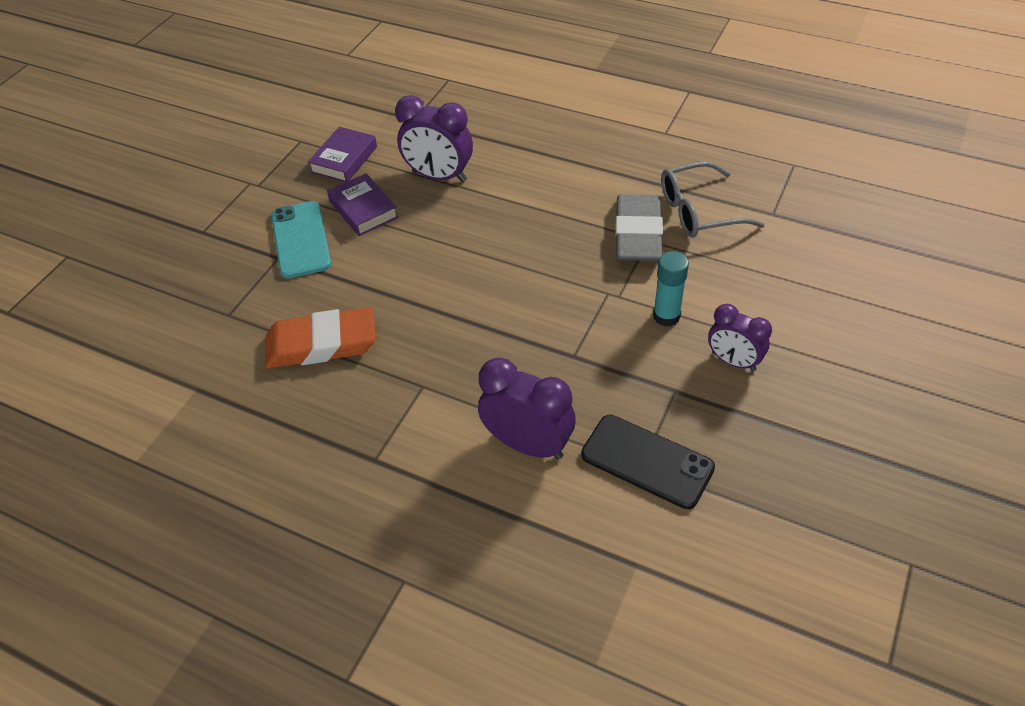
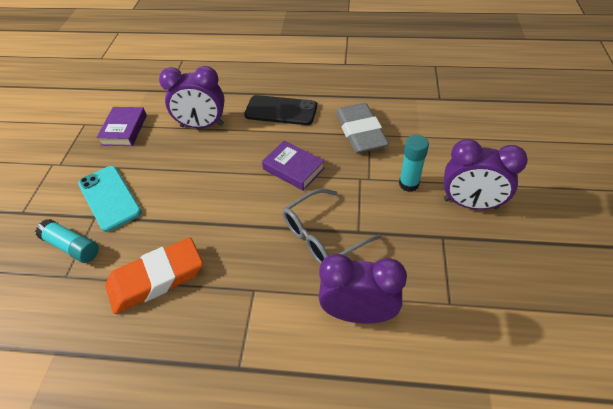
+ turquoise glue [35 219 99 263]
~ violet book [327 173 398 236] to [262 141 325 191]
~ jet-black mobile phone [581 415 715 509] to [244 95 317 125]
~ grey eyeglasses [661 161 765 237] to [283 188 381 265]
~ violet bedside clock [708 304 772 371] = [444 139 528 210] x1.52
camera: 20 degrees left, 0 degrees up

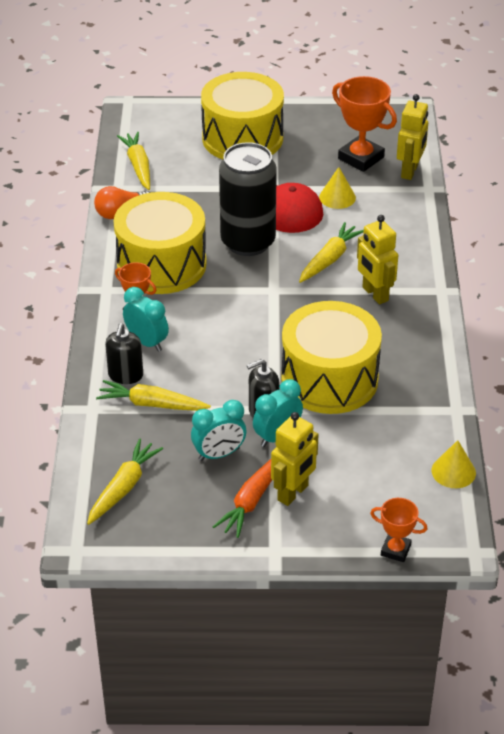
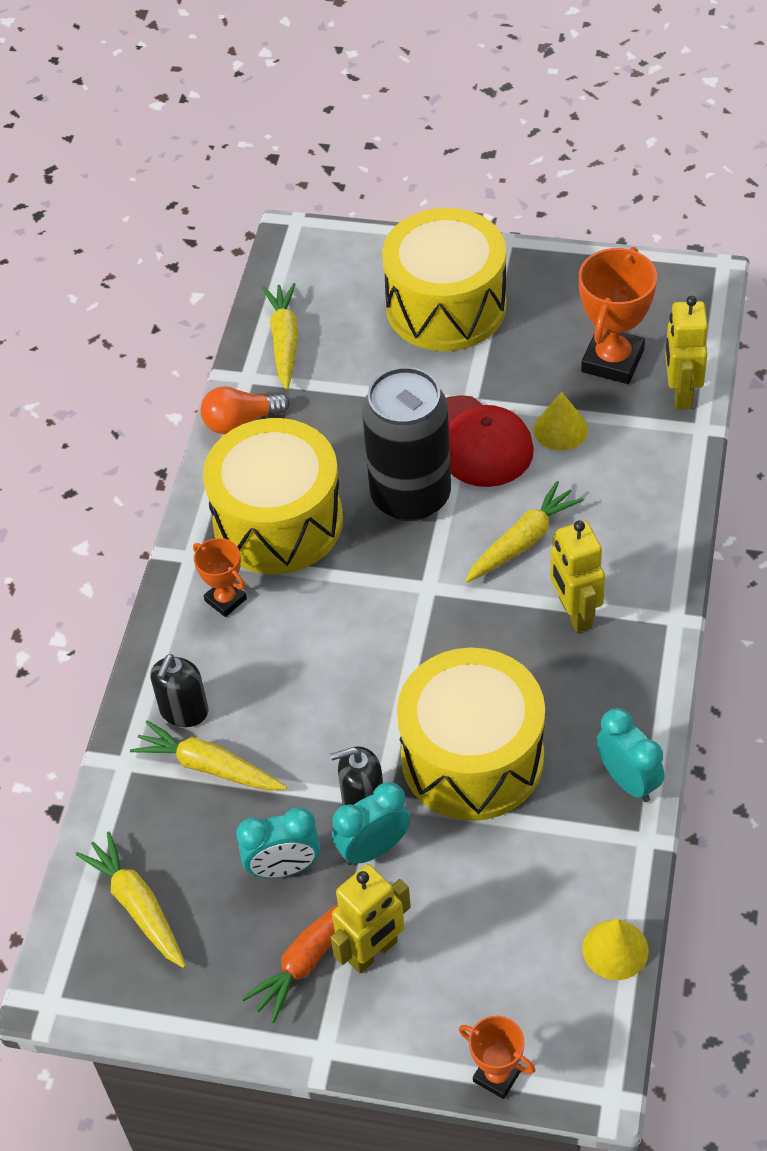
~ turquoise bedside clock [123 287 169 352] to [596 708 664 802]
~ golden root vegetable [87 439 163 525] = [76 832 186 968] 75 degrees counterclockwise
~ orange award cup [332 76 397 172] = [579 247 657 384] 60 degrees clockwise
~ golden robot figure [397 94 428 180] = [665 296 708 409] 150 degrees clockwise
camera: 15 degrees right, 10 degrees up

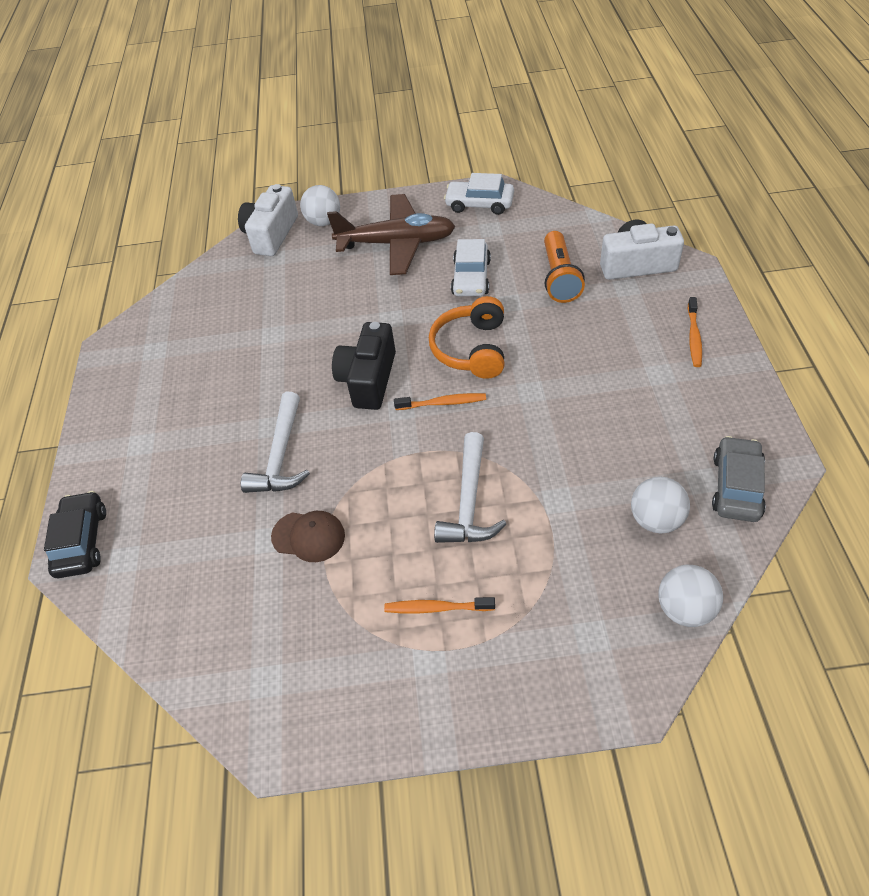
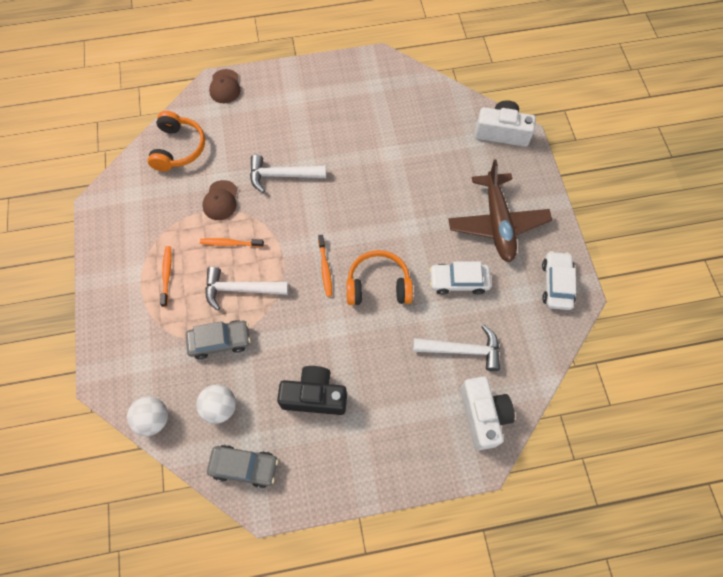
- pure white play ball [300 185 340 226]
+ orange headset [148 111 205 171]
+ grey toy car [186 320 251 359]
~ jet-black photo camera [332 322 396 410] to [277 366 347 415]
~ orange dental brush [688 297 702 367] to [200 238 264 247]
~ jet-black toy car [44 491 106 578] to russet baseball cap [209 69 240 103]
~ orange pocket torch [544 231 585 303] to pure white hammer [413 325 500 371]
camera: 80 degrees right, 15 degrees up

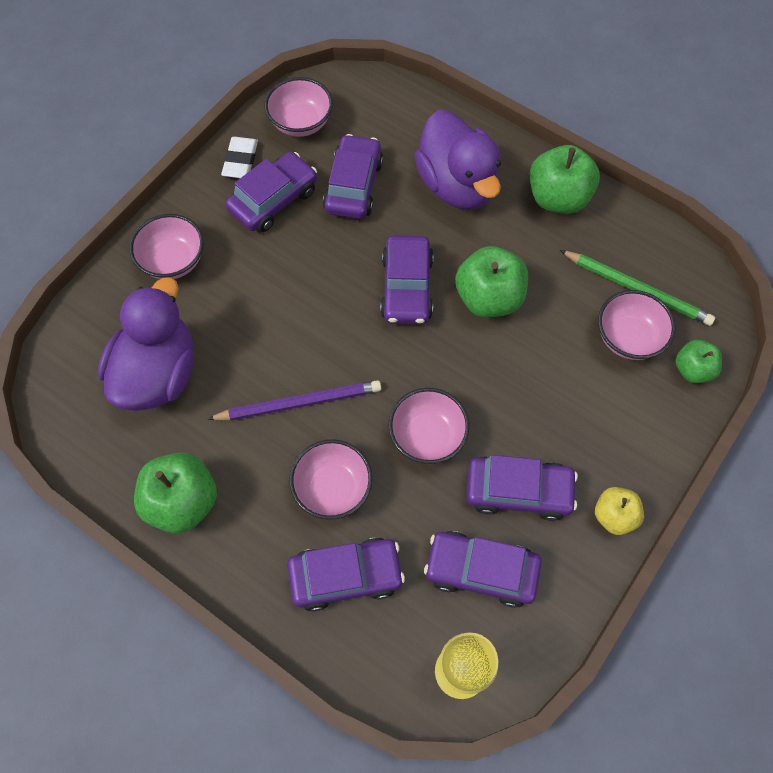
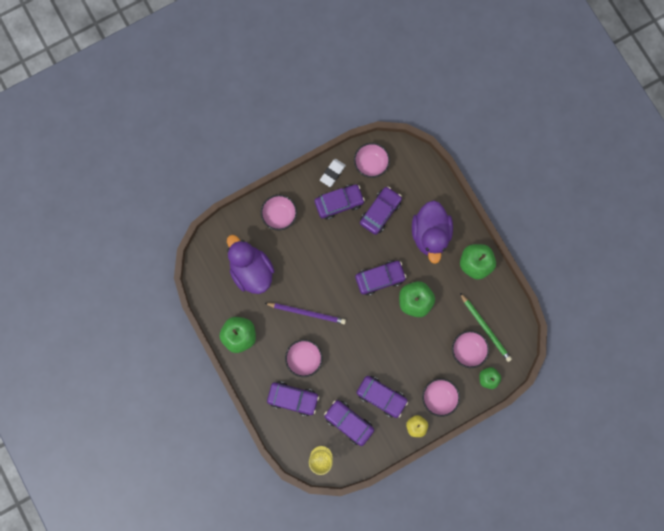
~ rosy serving bowl [388 388 469 464] to [422 378 460 417]
~ violet duck [98 277 194 411] = [227 235 274 294] 75 degrees counterclockwise
~ violet toy car [380 235 434 324] = [355 261 407 295] 135 degrees counterclockwise
camera: 25 degrees right, 15 degrees up

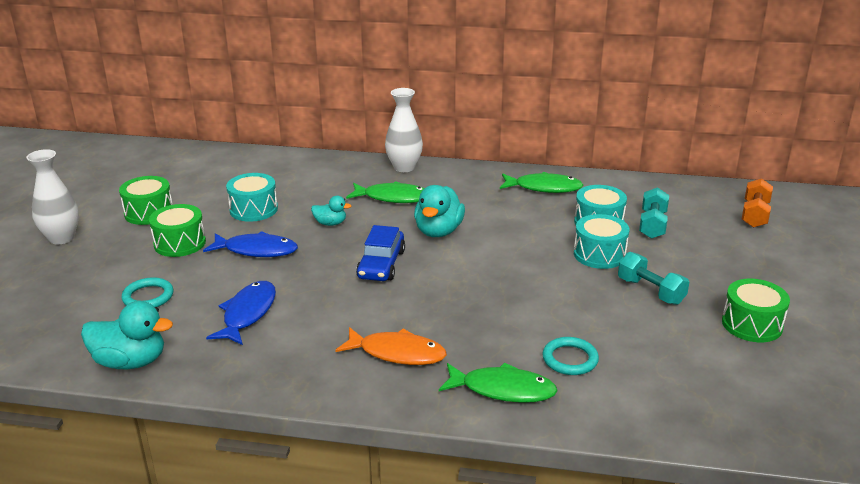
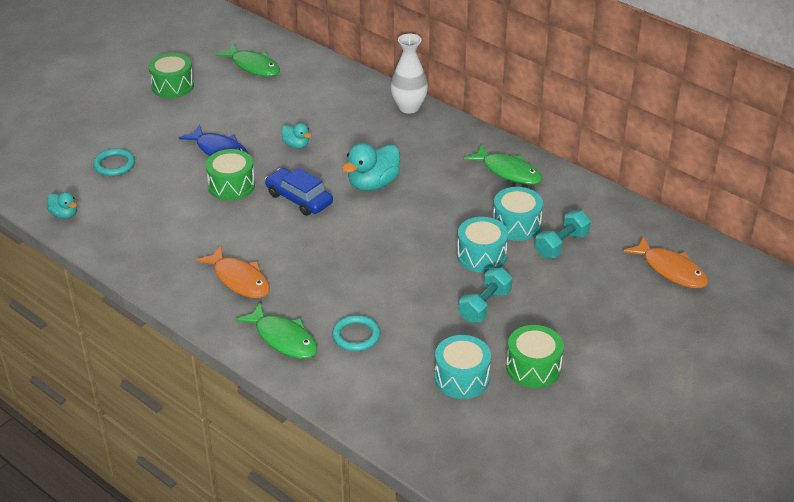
- pure white vase [26 149 79 244]
- blue toy fish [206 281 276 345]
~ emerald snare drum [149 204 206 257] to [206 149 255 201]
~ turquoise snare drum [226 173 278 222] to [434 335 491 399]
~ emerald toy fish [346 181 425 203] to [215 44 280 77]
~ orange free weight [742 178 773 228] to orange toy fish [623 236 708 288]
~ blue toy car [356 225 405 281] = [265 168 333 216] 90 degrees clockwise
~ turquoise free weight [618 252 689 305] = [459 268 513 322] 45 degrees clockwise
~ turquoise duck [81 301 173 369] = [47 192 77 219] x0.55
camera: 30 degrees right, 10 degrees up

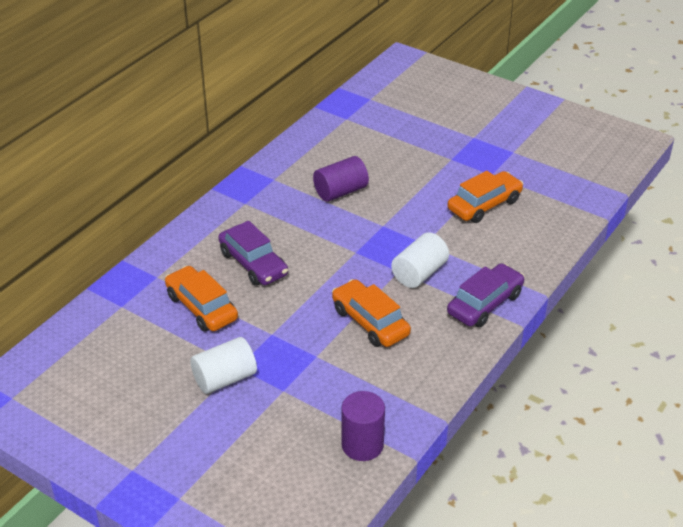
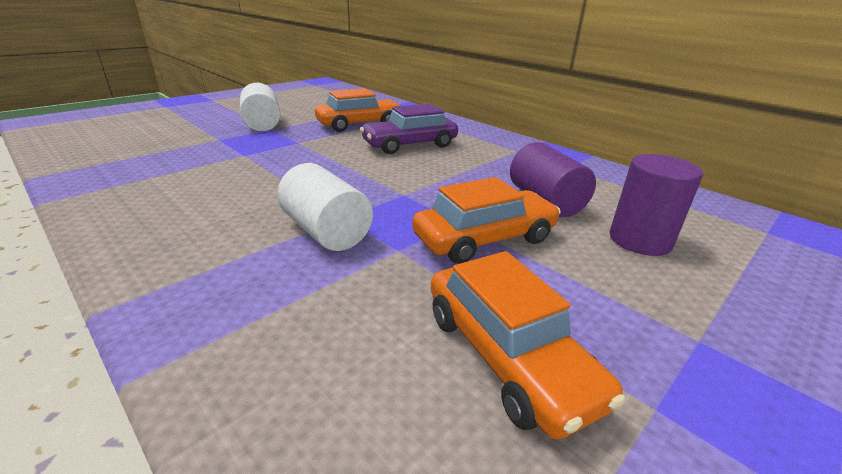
- violet toy car [447 263 525 327]
~ orange toy car [332 279 411 347] to [412 177 561 264]
~ violet cylinder shape [341 391 385 461] to [610 154 703 256]
camera: 100 degrees right, 10 degrees down

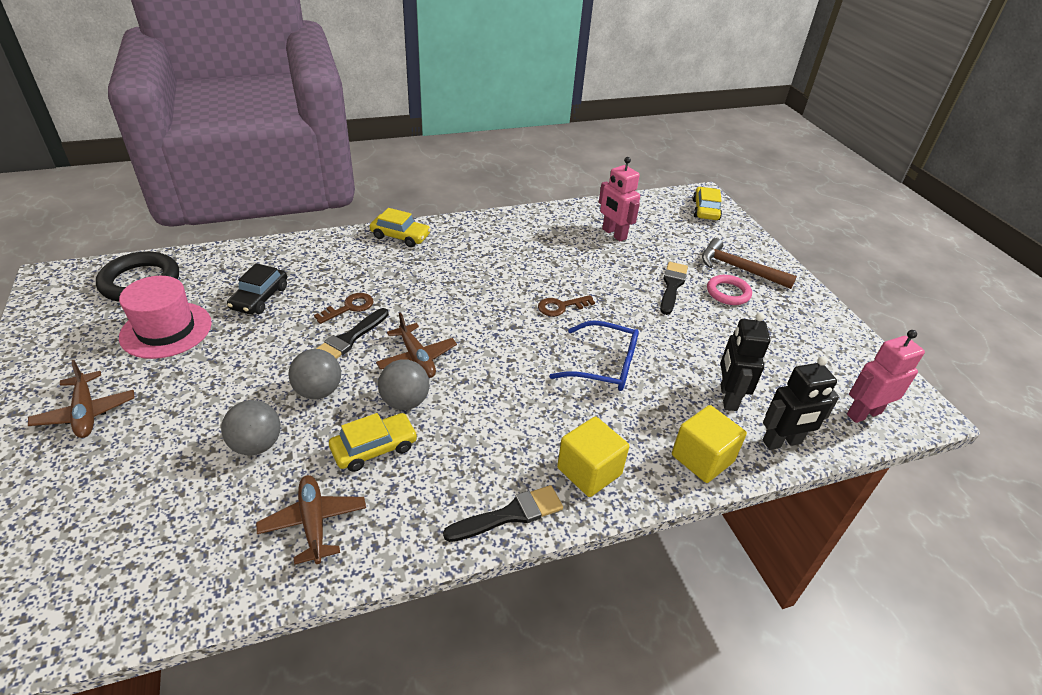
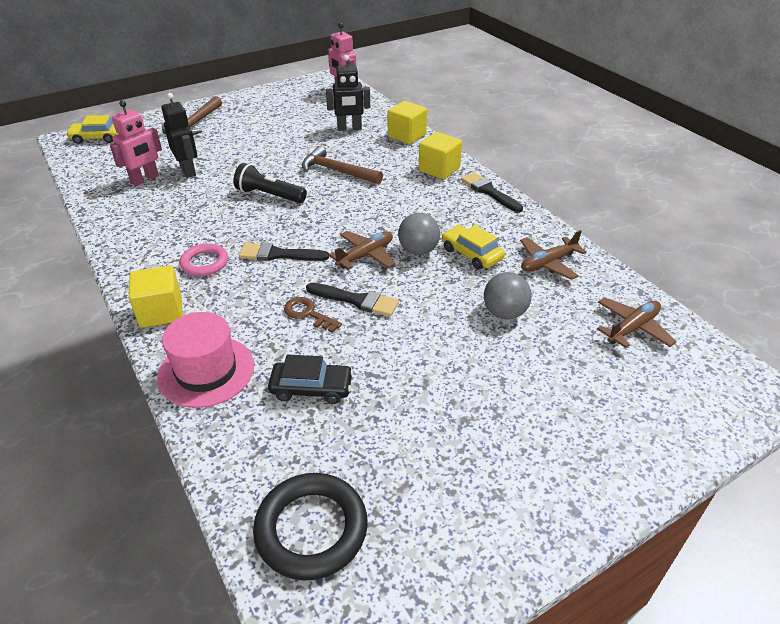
- grey play ball [289 349 341 399]
~ russet aeroplane [28 360 135 438] to [597 297 677 348]
~ rosy hat [119 276 212 359] to [157 312 254 408]
~ jet-black paint brush [660 262 688 315] to [239 243 329 261]
~ rosy torus [707 275 752 305] to [180 243 228 276]
~ jet-black robot figure [763 356 839 450] to [161 93 197 178]
~ golden toy car [369 208 431 247] to golden solid cube [129 265 183 328]
~ russet key [538 295 595 316] to jet-black pocket torch [233 163 307 203]
~ blue eyeglasses [549 321 639 391] to russet hammer [302 146 383 184]
camera: 100 degrees left, 0 degrees up

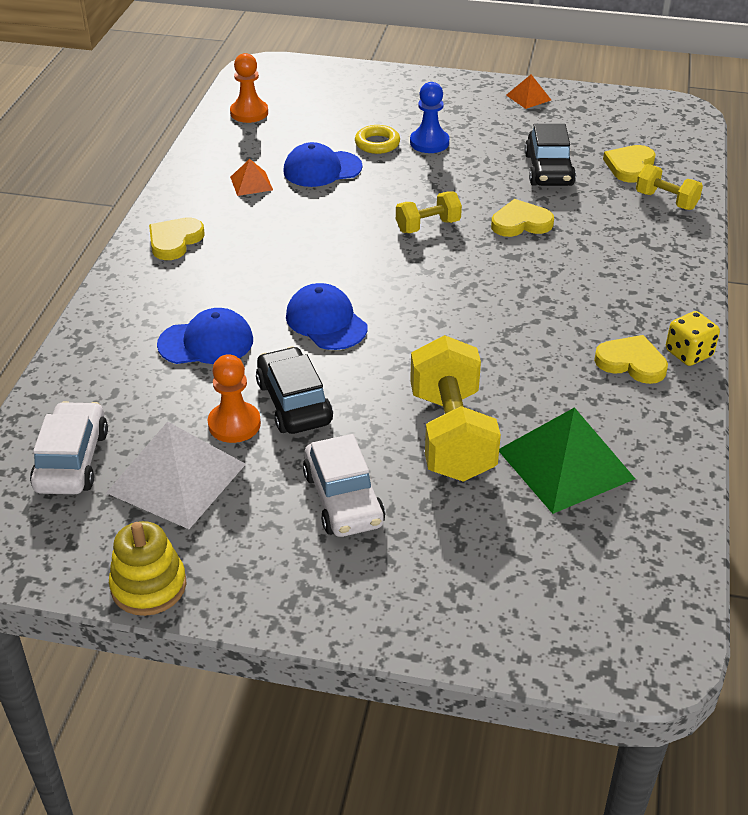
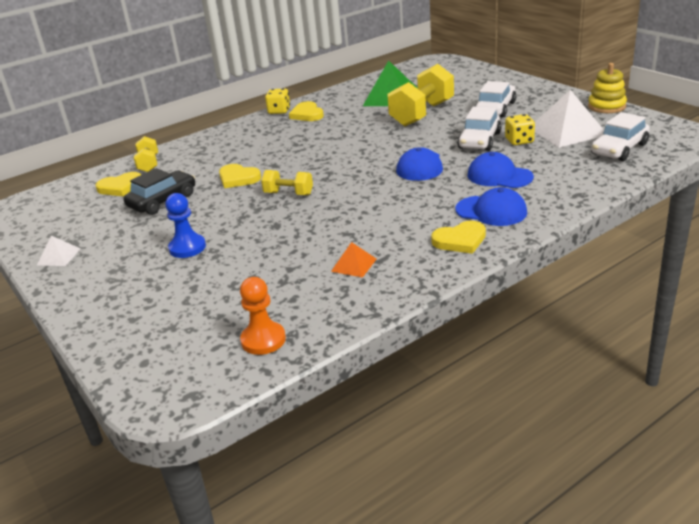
- golden torus [355 125 400 154]
~ blue baseball cap [283 142 363 187] to [455 187 527 226]
~ orange pawn [208 354 261 443] to golden dice [505 114 535 145]
~ jet-black toy car [256 346 333 434] to pure white toy car [457 106 501 151]
~ orange pyramid shape [506 75 551 109] to pure white pyramid shape [36 236 81 266]
camera: 135 degrees left, 10 degrees down

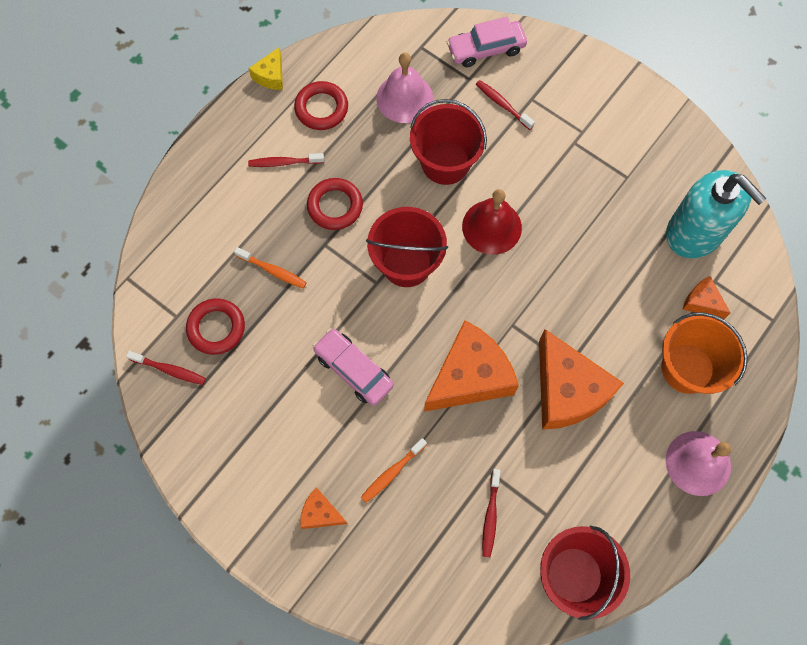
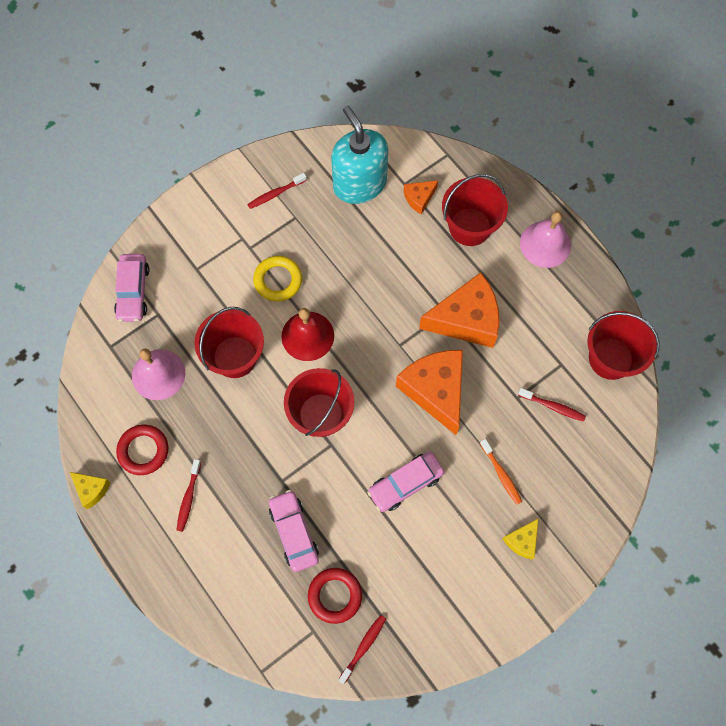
- scarlet torus [307 178 363 230]
+ golden torus [253 256 302 302]
~ scarlet dental brush [476 80 535 130] to [247 173 307 209]
~ orange dental brush [234 247 307 289] to rosy toy car [269 490 319 572]
~ orange cheese wedge [300 487 348 529] to golden cheese wedge [503 518 539 559]
~ orange pail [661 312 748 394] to scarlet pail [442 174 508 246]
~ turquoise pump bottle [666 170 767 258] = [331 106 388 204] 90 degrees counterclockwise
camera: 75 degrees left, 0 degrees up

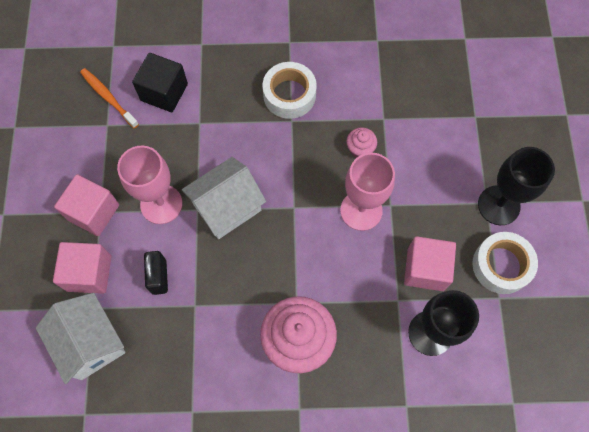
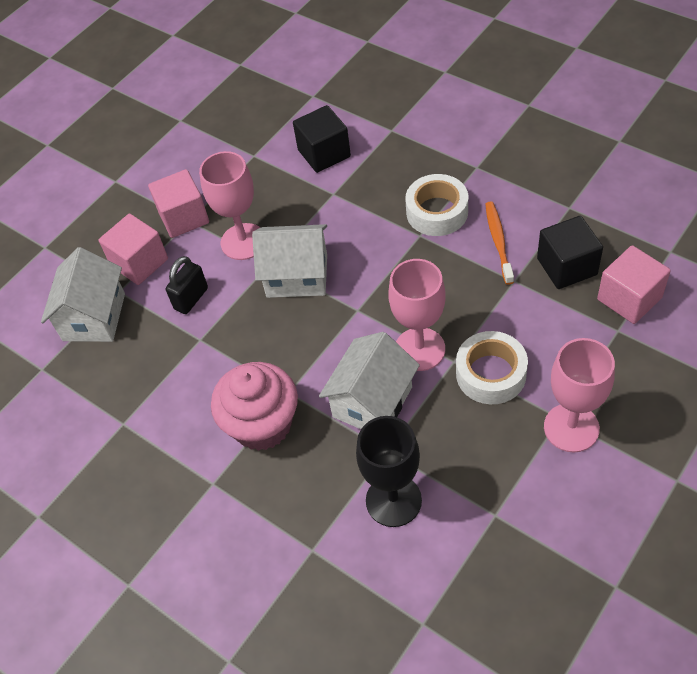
- rosy muffin [346 127 377 158]
+ pure white cottage [319 332 420 429]
+ jet-black solid cube [537 216 603 289]
~ orange dental brush [80 68 139 129] to [485 201 514 285]
~ rosy solid cube [404 236 456 291] to [597 245 671 324]
~ pure white roll of tape [472 232 538 294] to [456 331 528 404]
~ jet-black chalice [478 147 555 225] to rosy chalice [544 338 615 452]
camera: 45 degrees right, 15 degrees down

